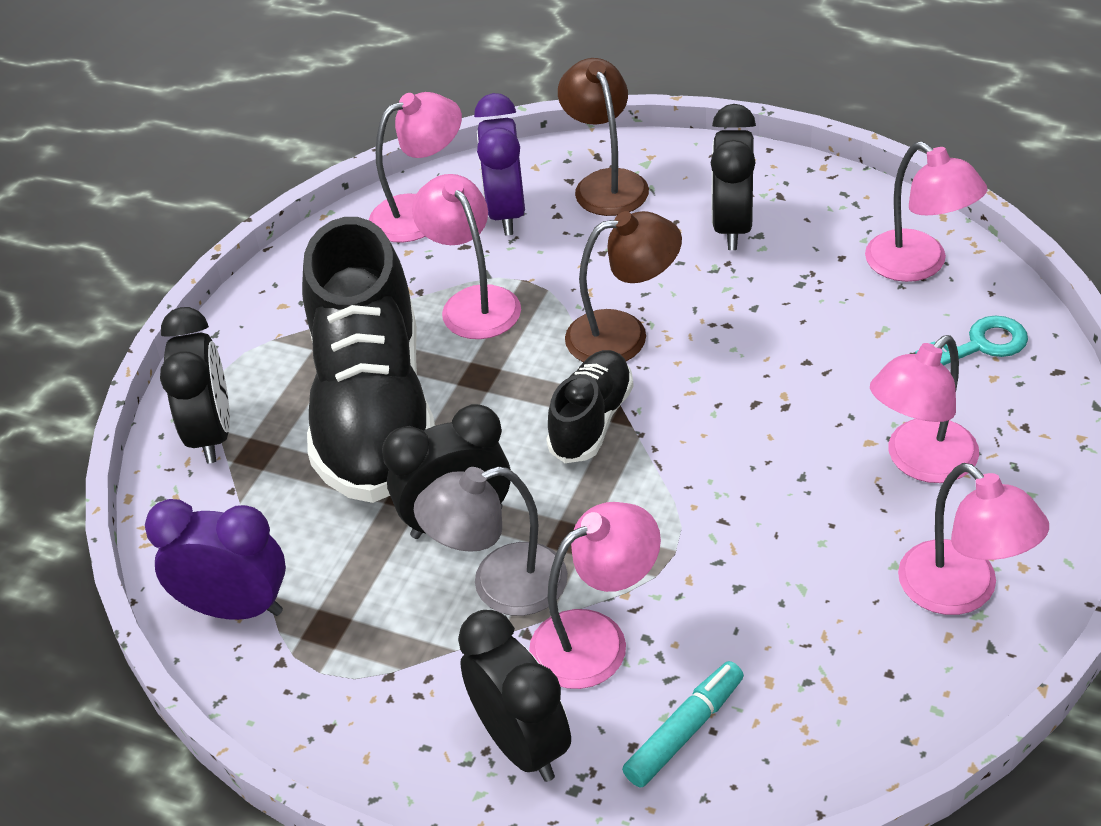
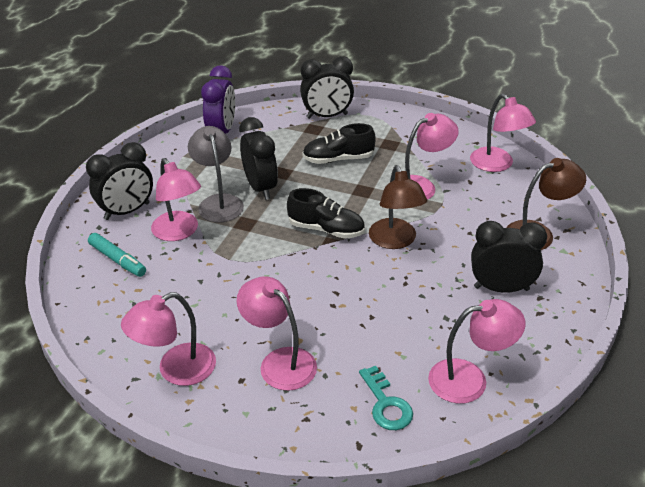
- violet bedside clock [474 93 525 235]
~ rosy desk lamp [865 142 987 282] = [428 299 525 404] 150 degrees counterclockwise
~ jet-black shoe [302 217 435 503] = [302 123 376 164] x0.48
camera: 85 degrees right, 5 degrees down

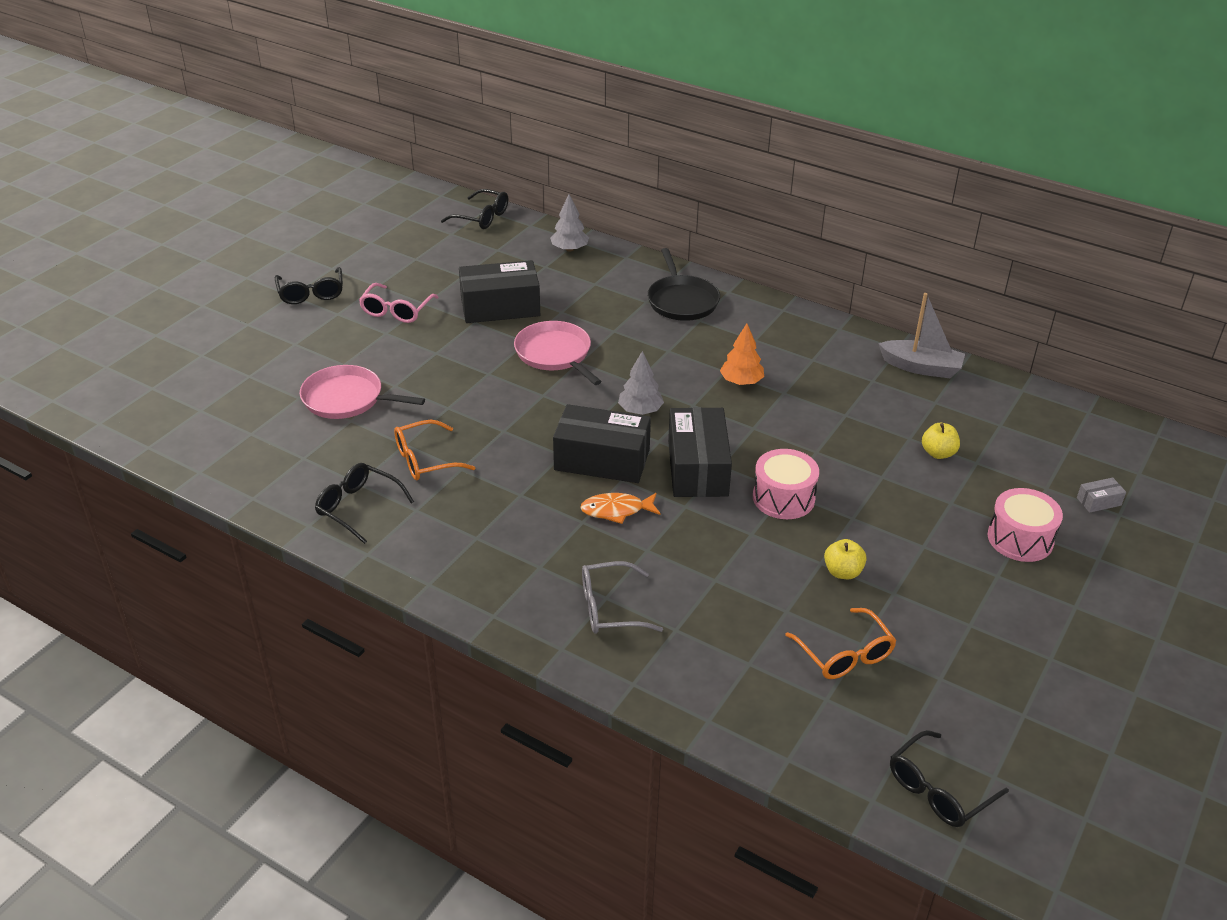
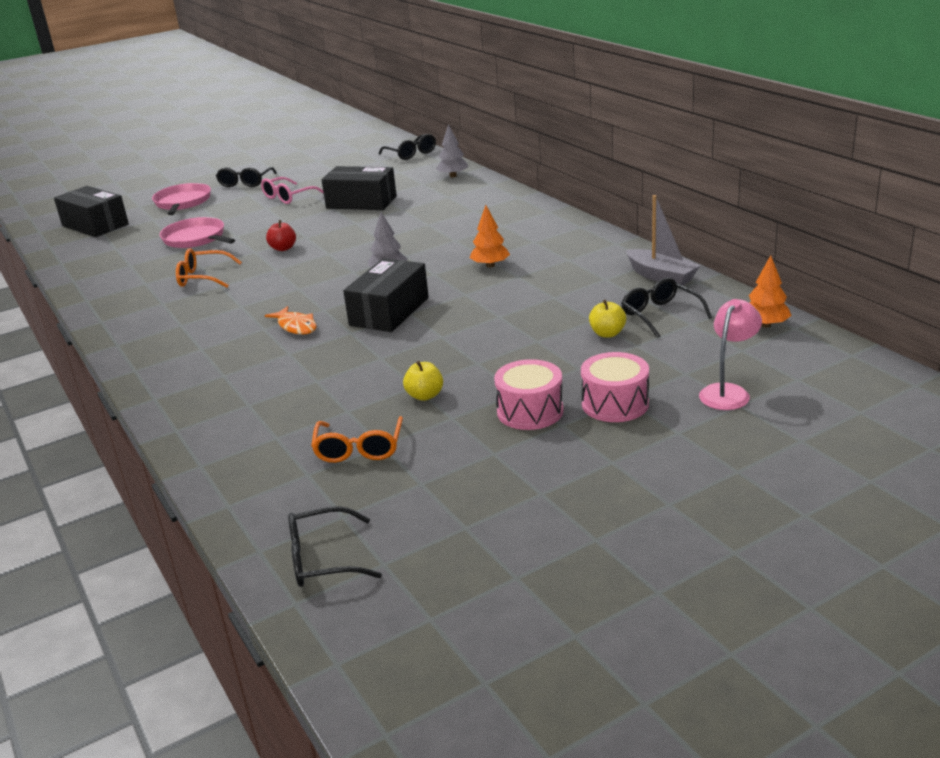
- grey eyeglasses [582 561 663 634]
- jet-black pan [647 248 720 321]
+ scarlet apple fruit [266 220 296 251]
+ orange fir tree [749 255 792 328]
~ jet-black eyeglasses [315 463 414 544] to [621 278 712 338]
~ rosy pan [514 321 602 385] to [152 183 211 215]
~ jet-black package [553 404 651 483] to [54 186 129 237]
~ rosy snare drum [753 449 819 519] to [494 359 564 430]
~ grey package [1077 478 1126 513] to rosy desk lamp [699 299 762 410]
~ orange toy fish [580 493 661 524] = [265 306 317 335] 150 degrees counterclockwise
camera: 30 degrees right, 10 degrees down

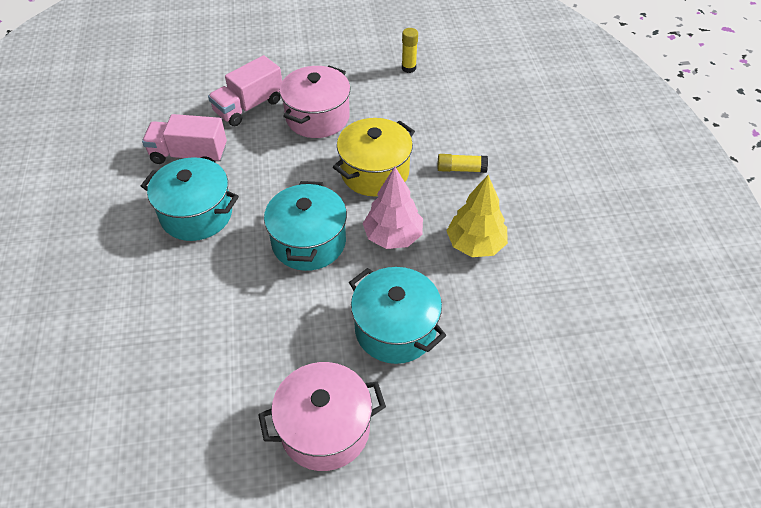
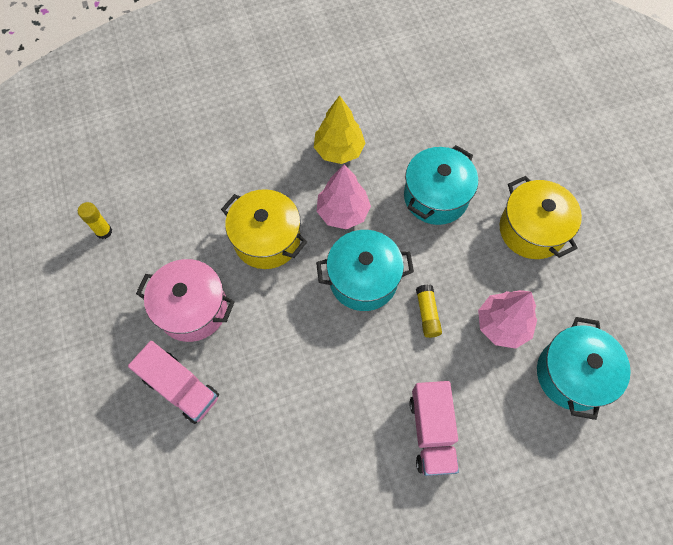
+ rosy fir tree [478 290 537 349]
~ turquoise pot [141 157 239 241] to [537 317 631 420]
~ rosy truck [142 114 227 164] to [409 381 459 476]
~ golden glue [437 154 488 173] to [416 284 442 338]
~ rosy pot [258 362 386 471] to golden pot [500 176 582 259]
camera: 100 degrees left, 15 degrees up

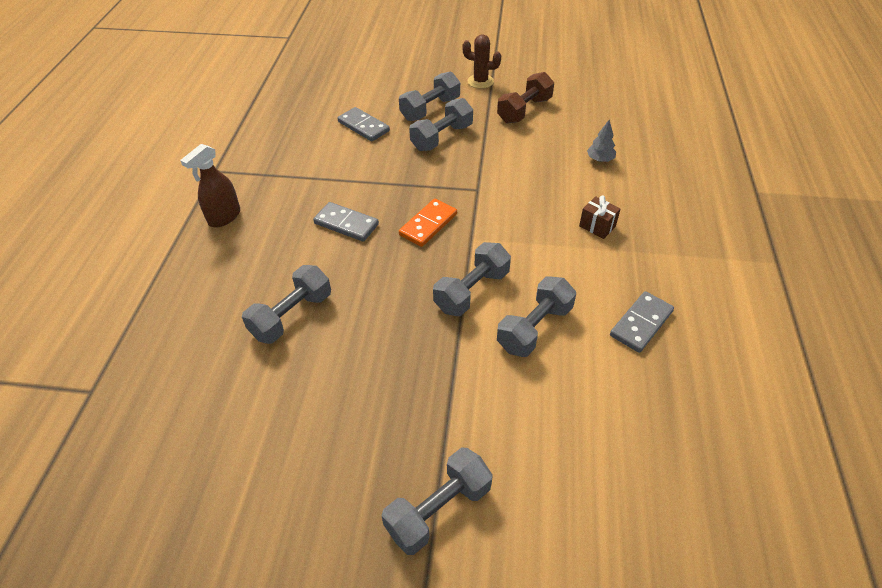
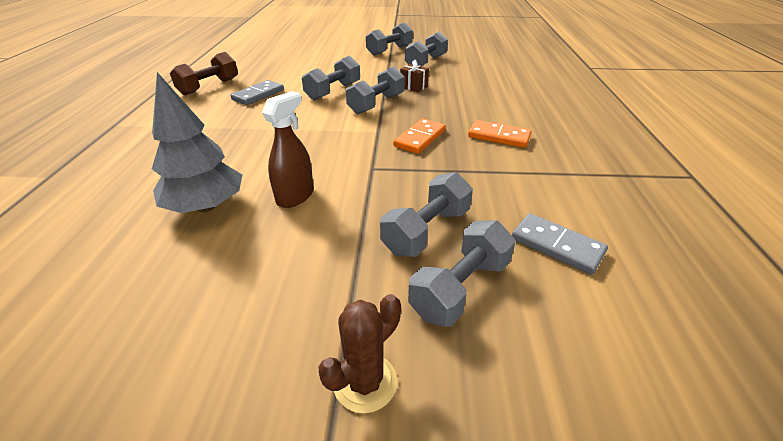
~ russet spray cleaner [180 144 240 227] to [262 91 314 208]
~ grey free weight [242 265 331 344] to [405 32 448 66]
~ russet free weight [497 72 554 124] to [170 52 238 95]
~ russet wrapped gift [579 196 620 239] to [400 60 429 92]
~ grey domino [313 202 379 242] to orange domino [468 120 532 148]
~ russet prickly plant [462 34 501 89] = [319 294 401 413] 60 degrees counterclockwise
~ grey fir tree [587 120 616 162] = [152 72 242 213] x2.09
camera: 175 degrees right, 10 degrees down

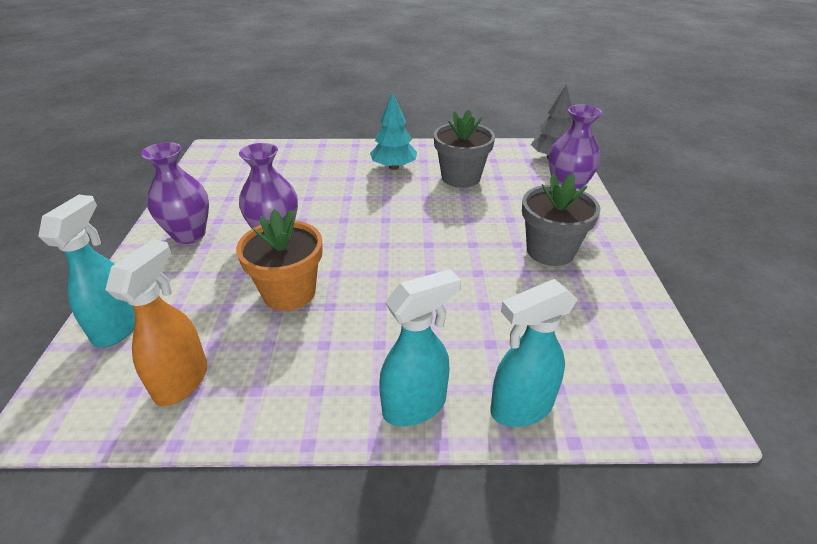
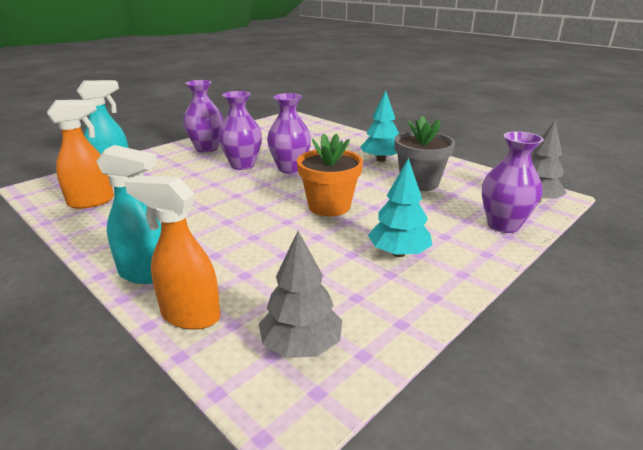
+ grey fir tree [259 231 342 358]
+ violet vase [267 93 311 174]
~ orange flower pot [236 209 323 311] to [297 134 363 217]
~ grey flower pot [522 173 600 266] to turquoise fir tree [368 158 432 257]
~ turquoise spray cleaner [490 279 578 427] to orange spray cleaner [124 175 221 330]
camera: 45 degrees right, 10 degrees down

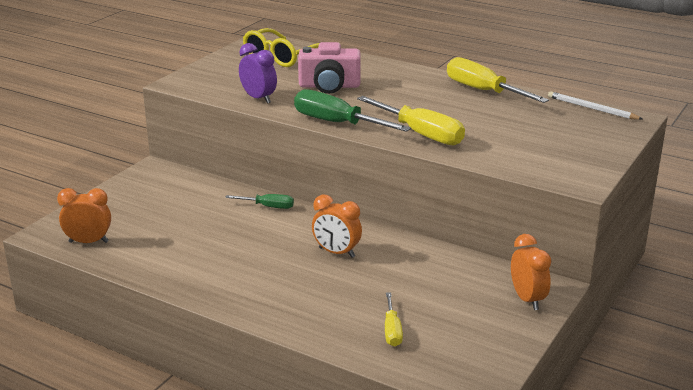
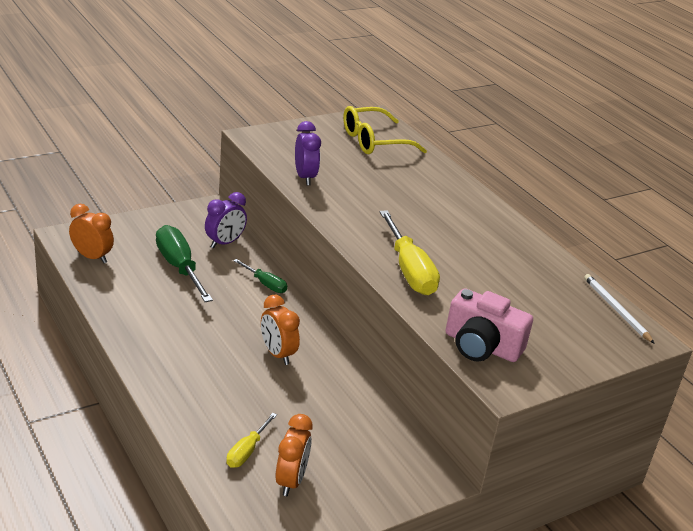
- golden hand screwdriver [447 57 549 103]
+ violet bedside clock [205 192 247 248]
~ emerald hand screwdriver [294 89 411 132] to [156 225 213 302]
~ rosy photo camera [298 42 361 94] to [445 288 533 362]
~ orange bedside clock [511 234 551 310] to [276 414 313 496]
camera: 25 degrees right, 5 degrees up

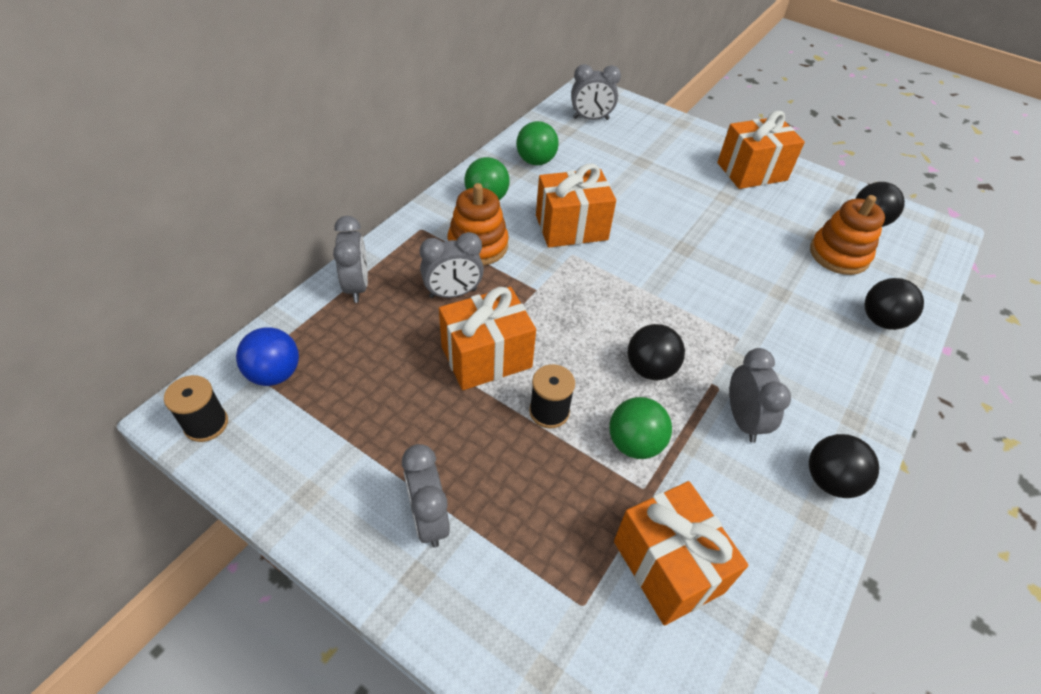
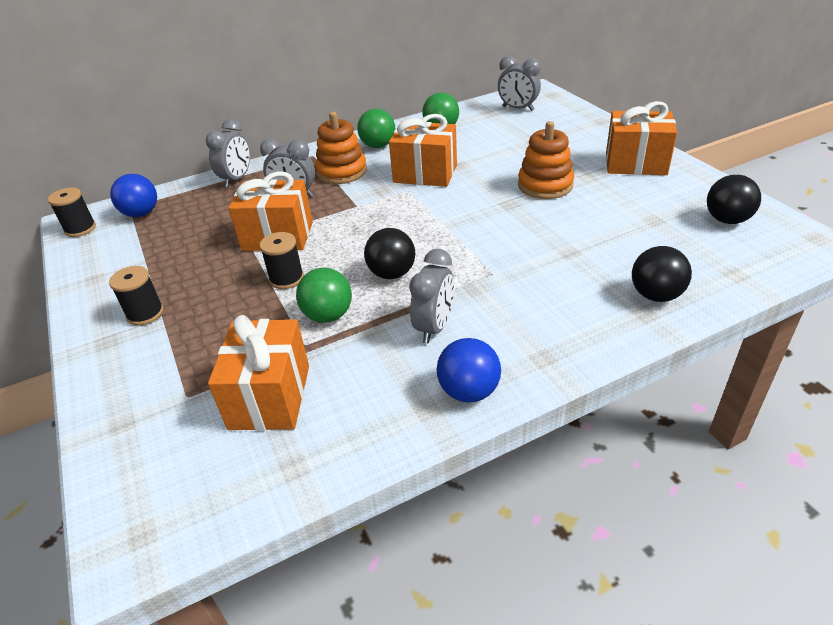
~ orange stacking rings [810 195 885 275] to [518 121 574 199]
~ grey bedside clock [402 444 450 548] to jet-black reel of thread [109 266 164 326]
~ jet-black play ball [809 434 879 498] to blue play ball [437 338 501 403]
camera: 35 degrees right, 10 degrees down

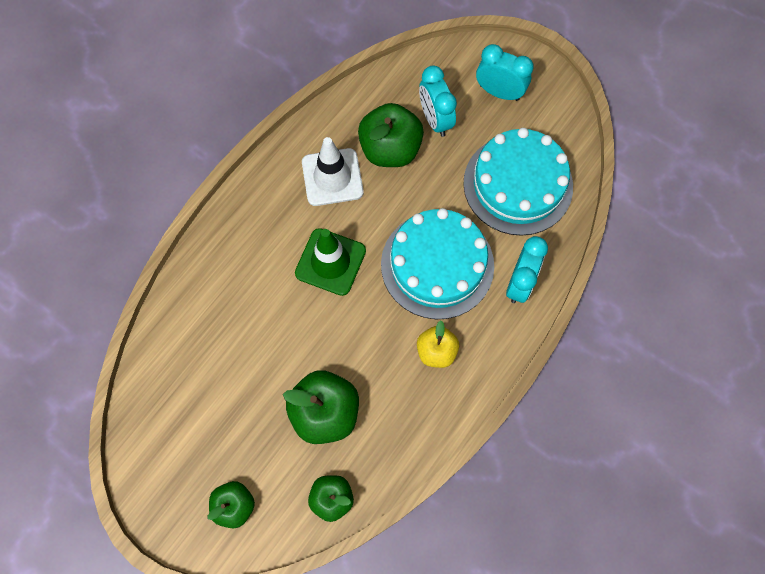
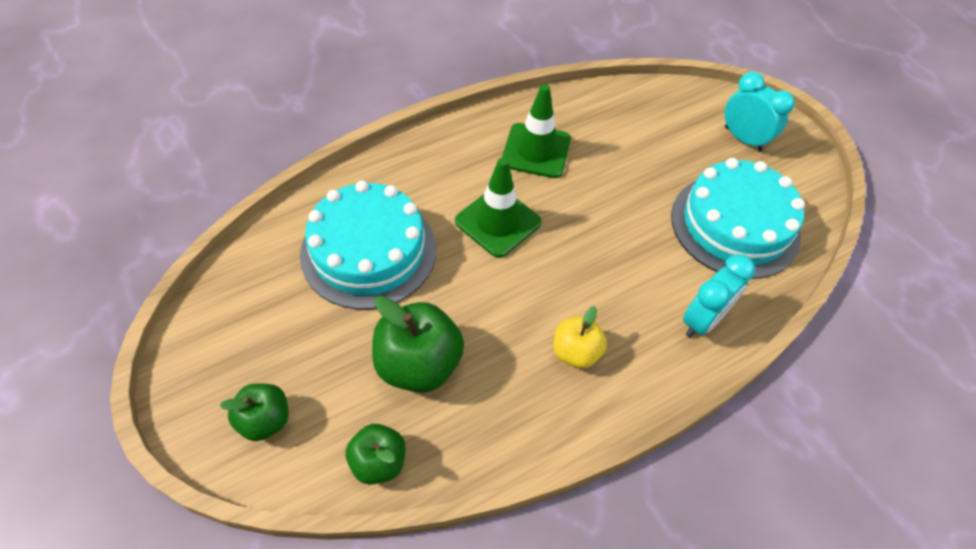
- emerald apple fruit [358 103 424 167]
- turquoise bedside clock [419 66 457 137]
~ turquoise gateau [381 208 494 319] to [300 180 436 310]
~ pure white safety cone [302 137 364 206] to emerald safety cone [502 84 571 178]
camera: 20 degrees right, 15 degrees down

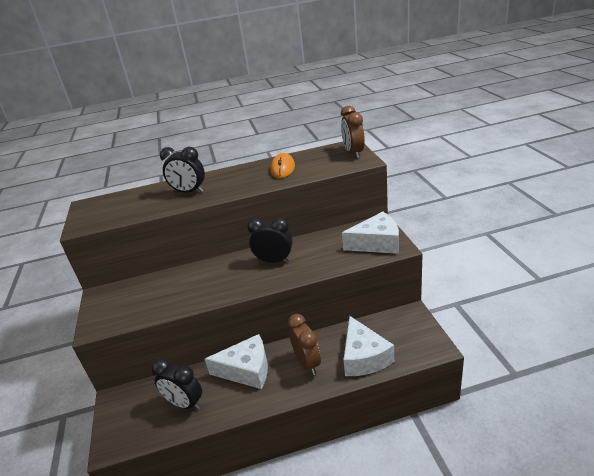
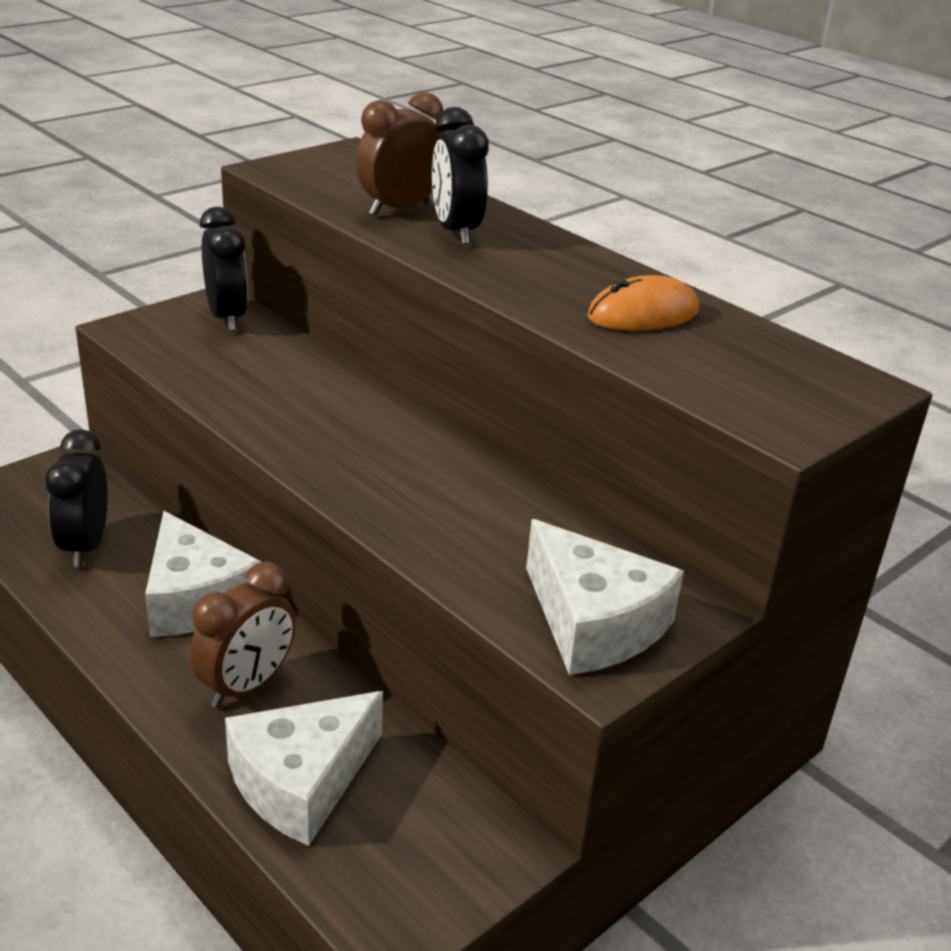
~ jet-black bedside clock [247 217 292 263] to [200 207 248 331]
~ russet bedside clock [341 105 365 158] to [356 92 443 216]
camera: 55 degrees right, 0 degrees up

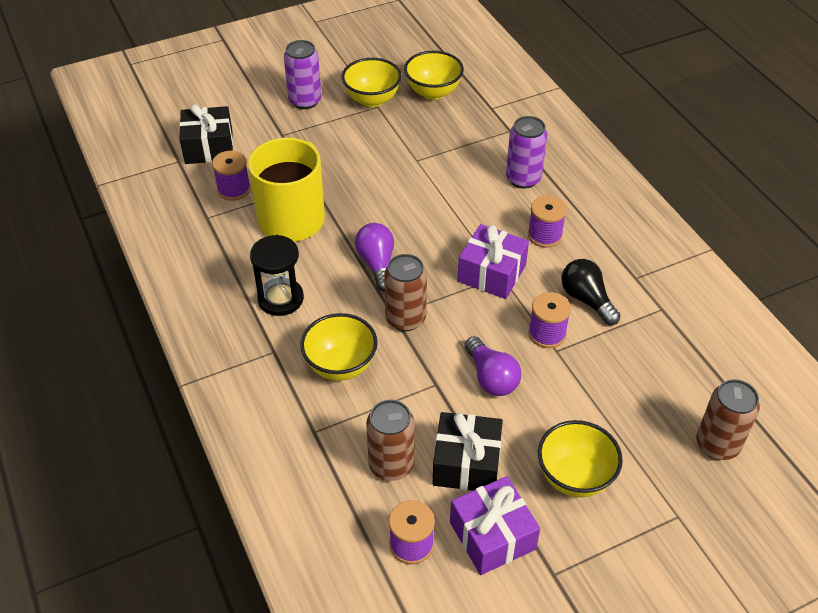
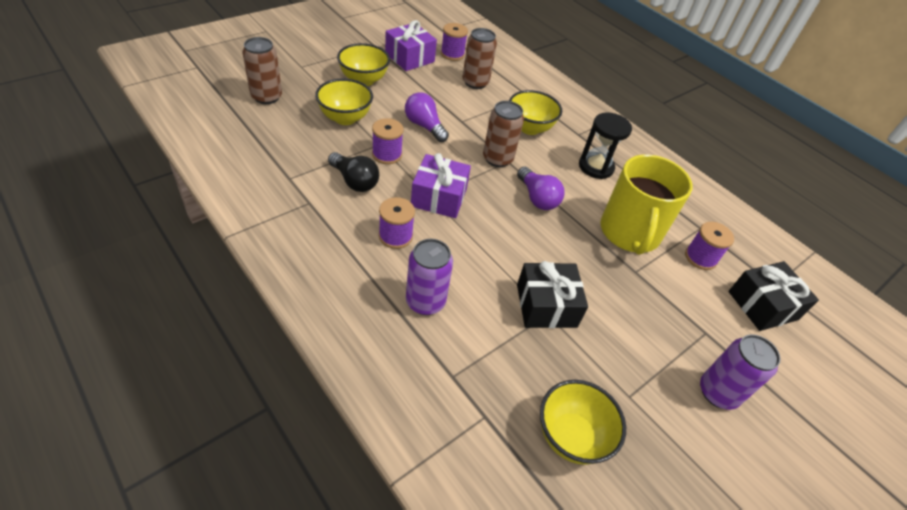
~ golden serving bowl [342 58 402 107] to [315 78 373 125]
~ jet-black wrapped gift [433 412 503 491] to [517 261 588 328]
camera: 160 degrees right, 0 degrees up

